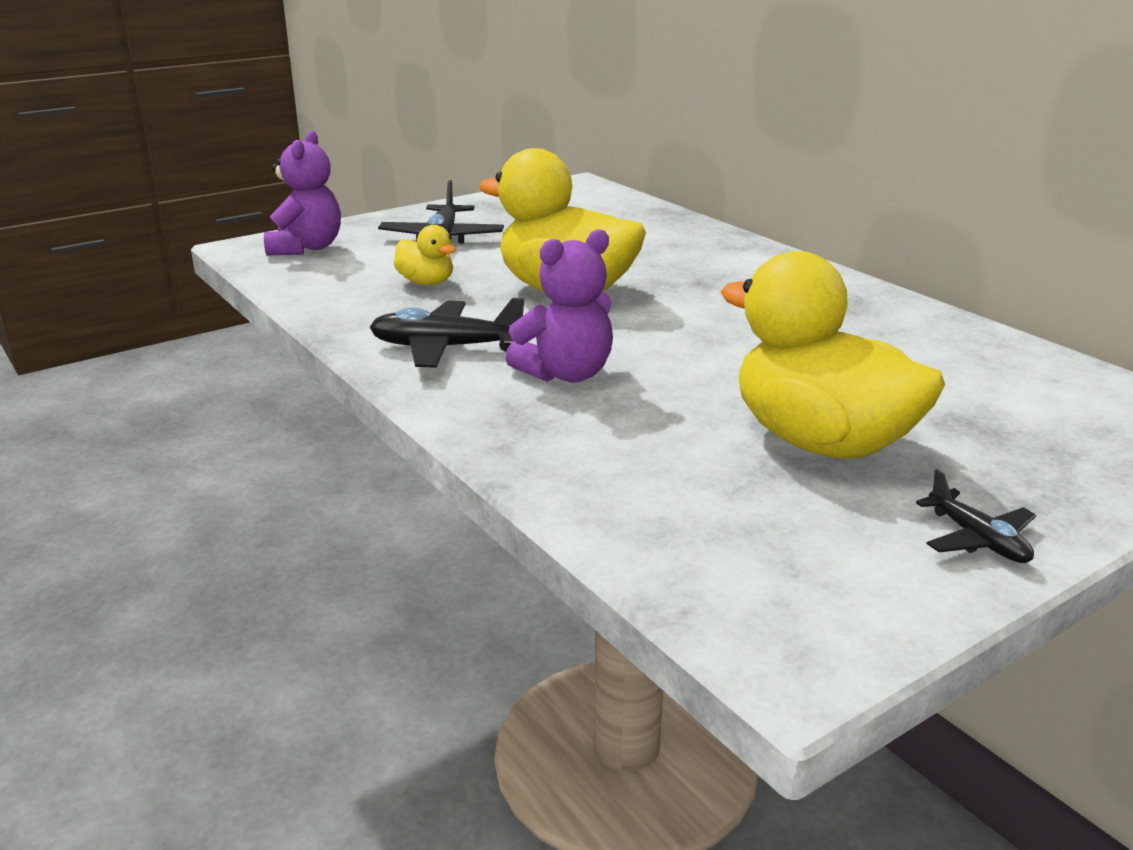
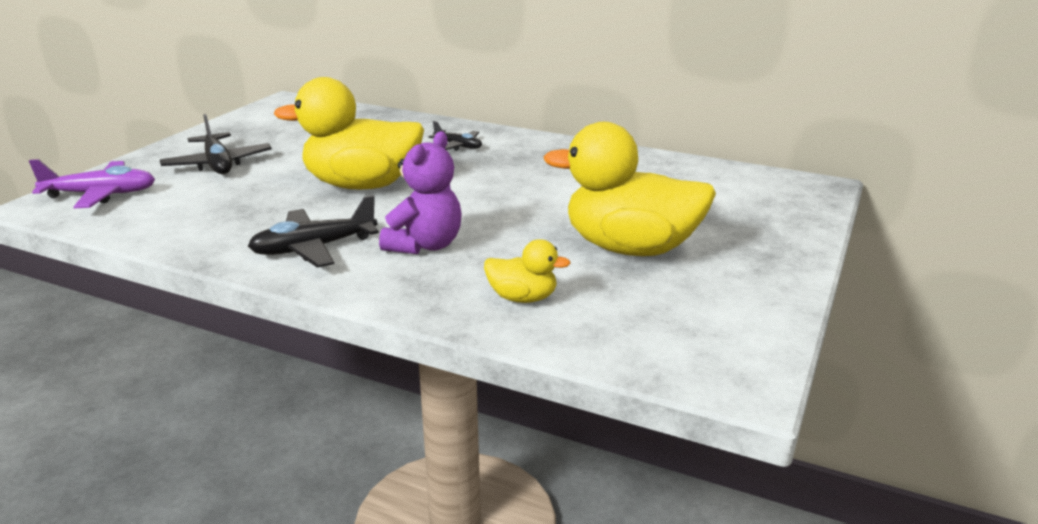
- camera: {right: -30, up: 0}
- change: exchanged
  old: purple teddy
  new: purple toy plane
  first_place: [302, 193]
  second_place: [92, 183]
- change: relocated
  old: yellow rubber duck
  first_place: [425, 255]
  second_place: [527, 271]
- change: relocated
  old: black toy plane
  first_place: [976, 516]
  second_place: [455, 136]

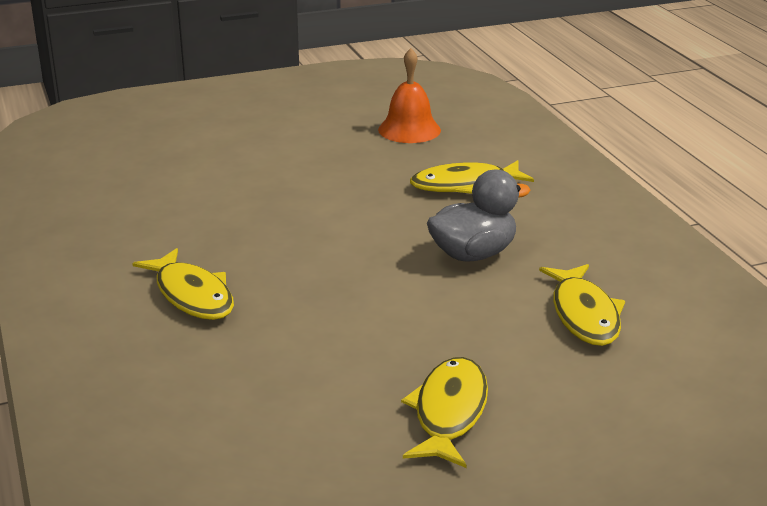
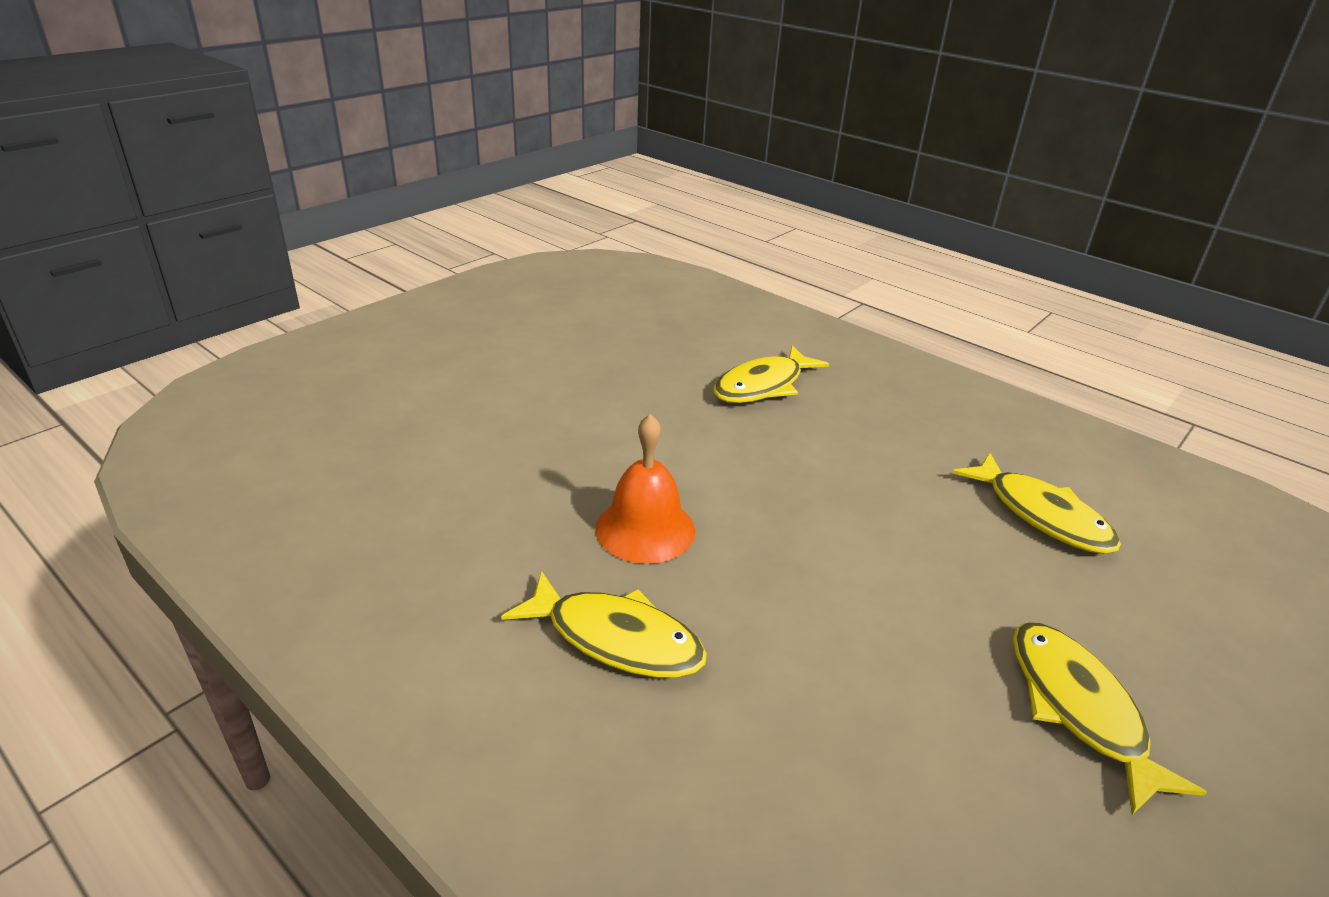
- camera: {right: -30, up: 5}
- change: relocated
  old: orange-coloured bell
  first_place: [409, 95]
  second_place: [645, 489]
- change: missing
  old: gray rubber duck
  first_place: [479, 216]

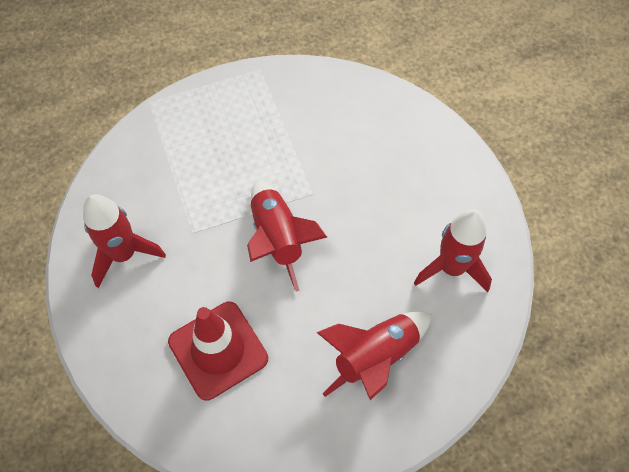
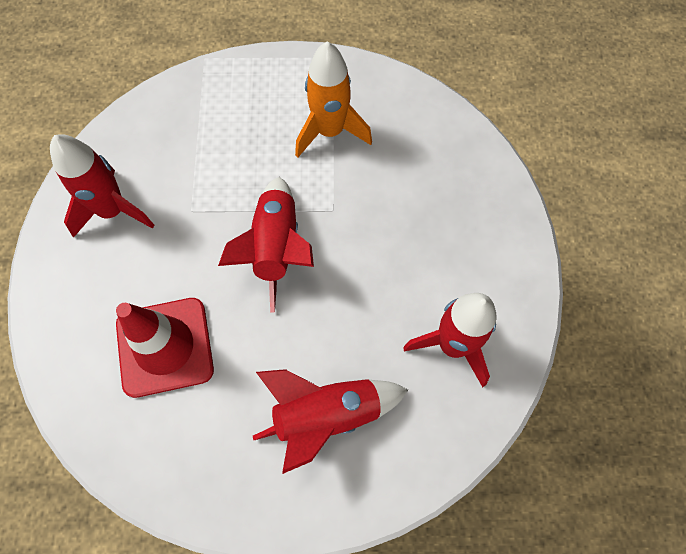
- camera: {right: 20, up: 5}
- change: appeared
  new: orange-coloured rocket
  second_place: [333, 100]

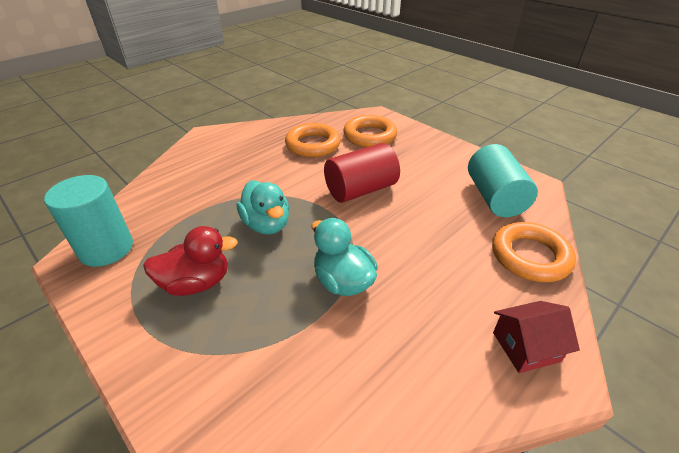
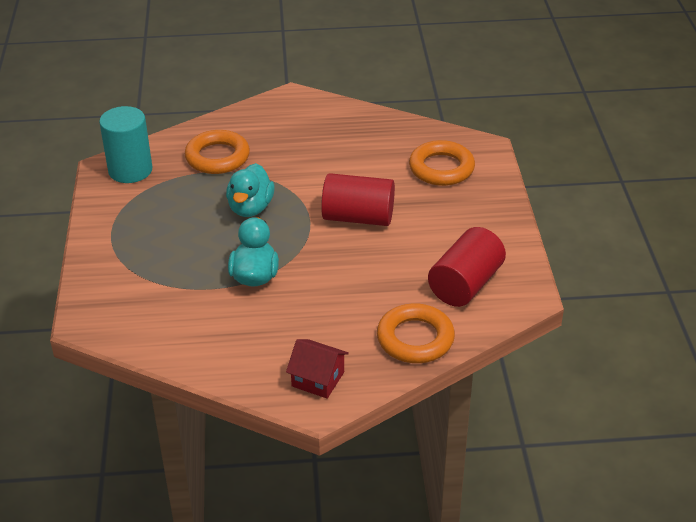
- camera: {right: 40, up: 0}
- change: missing
  old: crimson rubber duck
  first_place: [190, 261]
- change: relocated
  old: orange-coloured torus
  first_place: [313, 140]
  second_place: [217, 152]
- change: colour
  old: aqua solid cylinder
  new: crimson solid cylinder
  first_place: [503, 180]
  second_place: [467, 267]

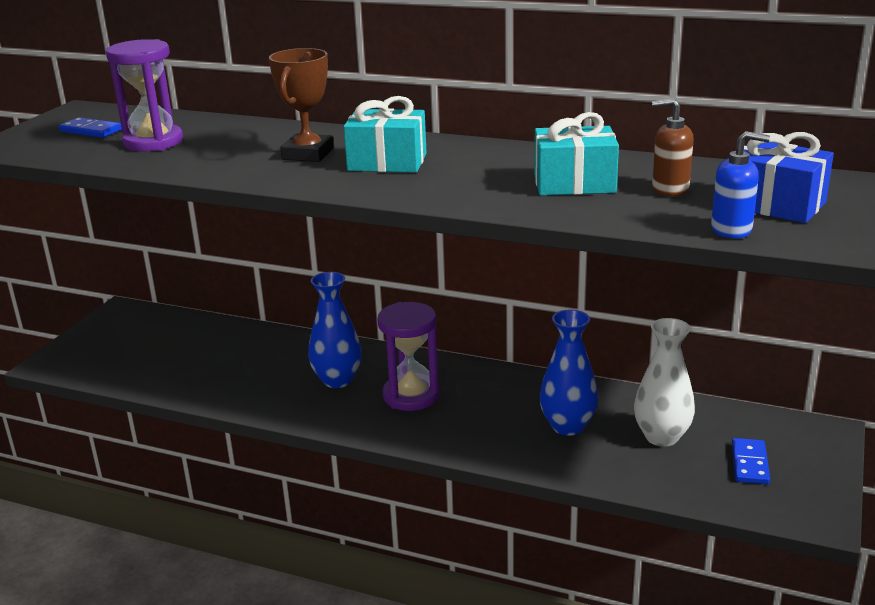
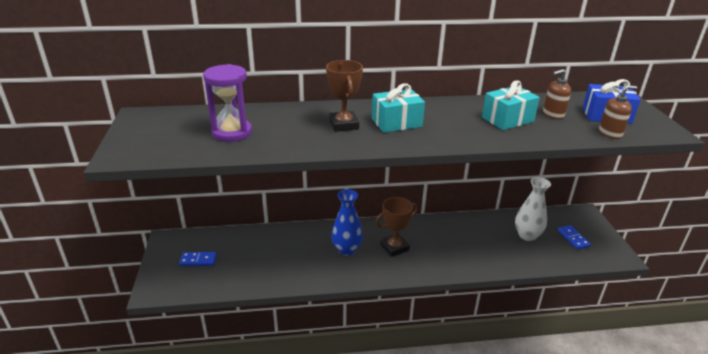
- camera: {right: -30, up: 5}
- change: relocated
  old: royal blue domino tile
  first_place: [90, 127]
  second_place: [198, 259]
- change: exchanged
  old: purple hourglass
  new: dark brown award cup
  first_place: [408, 356]
  second_place: [396, 227]
- change: missing
  old: royal blue tall vase
  first_place: [568, 372]
- change: colour
  old: royal blue soap dispenser
  new: dark brown soap dispenser
  first_place: [740, 184]
  second_place: [618, 112]

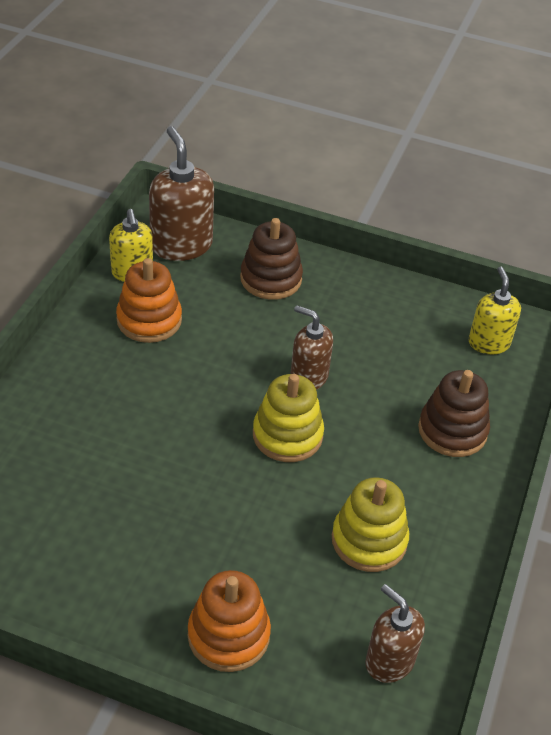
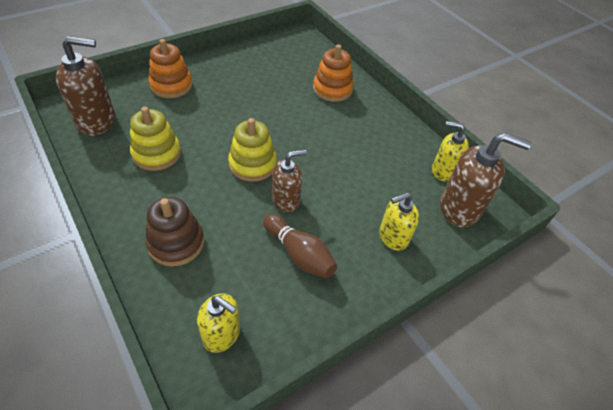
- camera: {right: 125, up: 5}
- change: relocated
  old: orange-coloured ring stacker
  first_place: [149, 300]
  second_place: [333, 73]
- change: exchanged
  old: dark brown ring stacker
  new: yellow soap dispenser
  first_place: [271, 259]
  second_place: [399, 221]
- change: size
  old: dark brown soap dispenser
  first_place: [395, 633]
  second_place: [85, 86]
  factor: 1.55
- change: appeared
  new: dark brown skittle
  second_place: [300, 246]

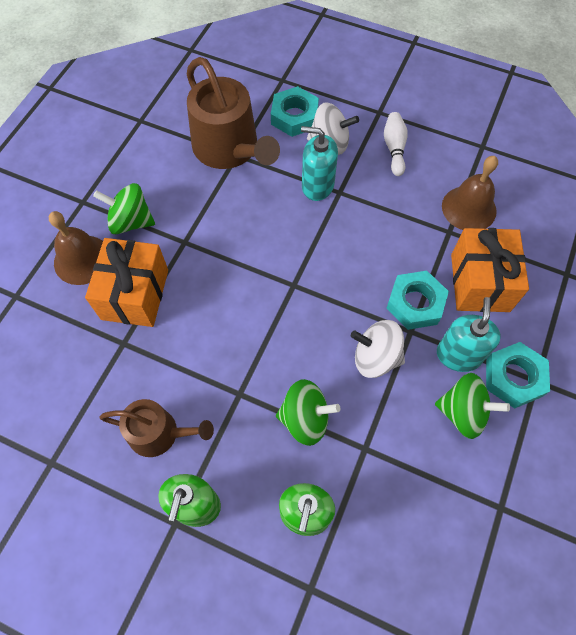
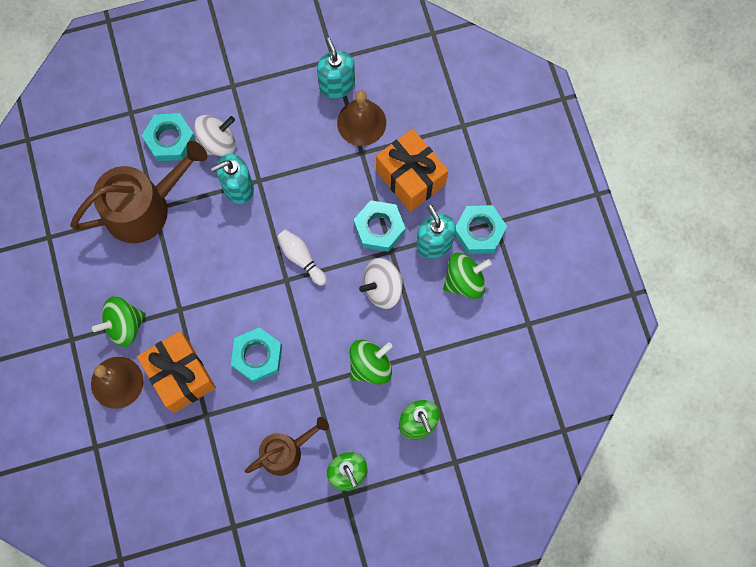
- camera: {right: -40, up: 10}
- change: spun
  old: dark brown sprinkling can
  first_place: [233, 113]
  second_place: [138, 192]
  degrees: -45
- change: relocated
  old: pure white skittle
  first_place: [396, 144]
  second_place: [302, 258]
- change: appeared
  new: aqua hexagon nut
  second_place: [256, 355]
- change: appeared
  new: aqua soap dispenser
  second_place: [336, 68]

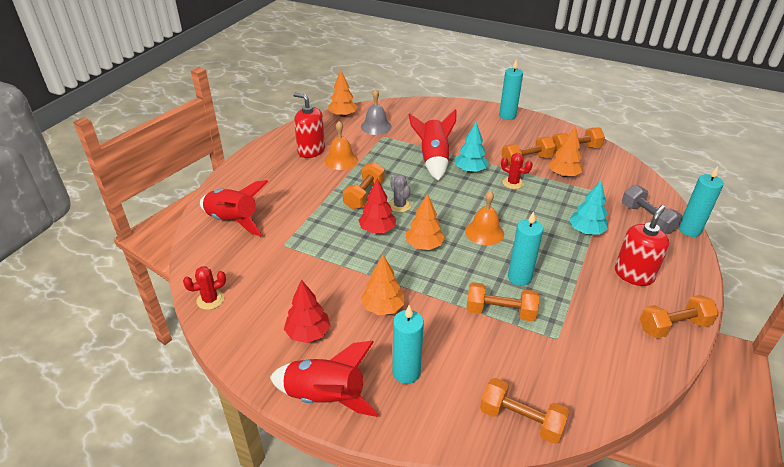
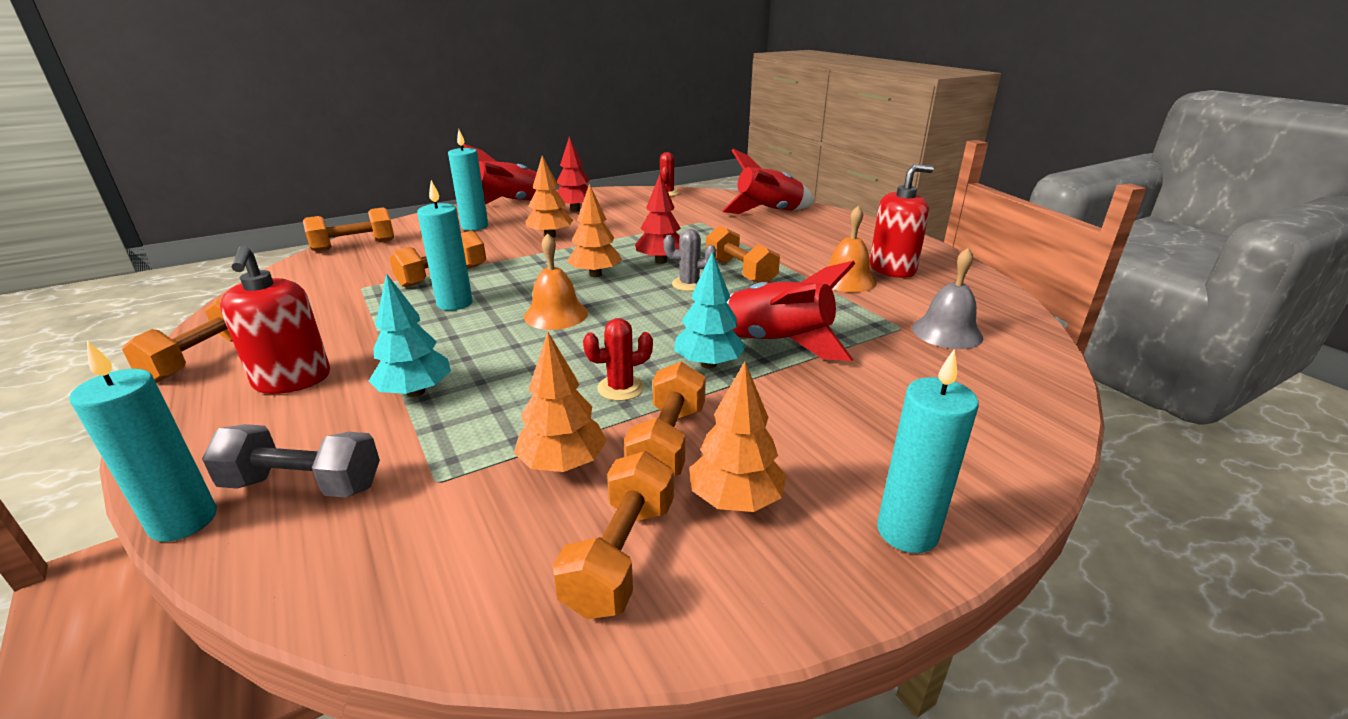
- camera: {right: 125, up: -10}
- change: relocated
  old: orange-coloured toy tree
  first_place: [343, 93]
  second_place: [738, 437]

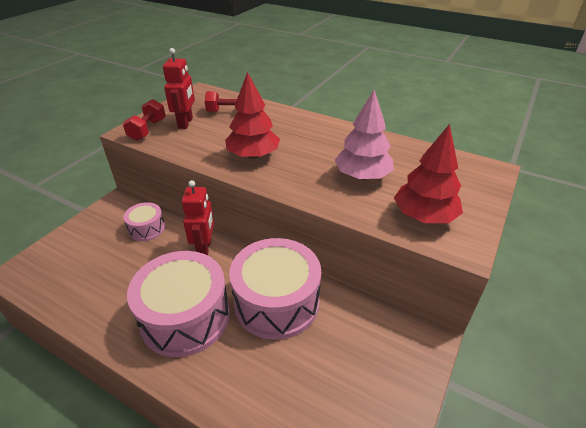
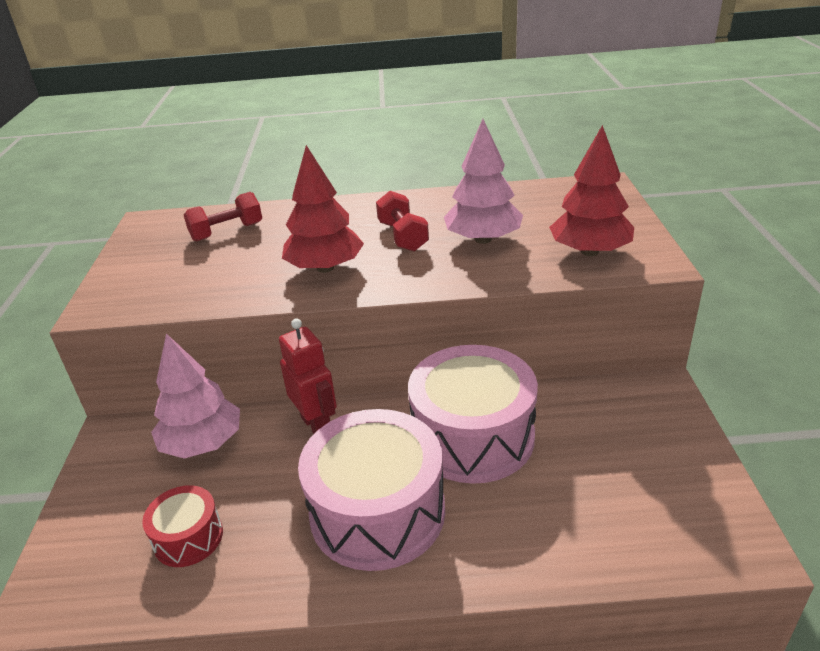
- camera: {right: -30, up: -5}
- change: relocated
  old: crimson dumbbell
  first_place: [144, 120]
  second_place: [402, 221]
- change: exchanged
  old: rose-pink toy drum
  new: rose-pink toy tree
  first_place: [144, 221]
  second_place: [195, 396]
- change: missing
  old: crimson robot
  first_place: [179, 88]
- change: appeared
  new: crimson toy drum
  second_place: [182, 526]

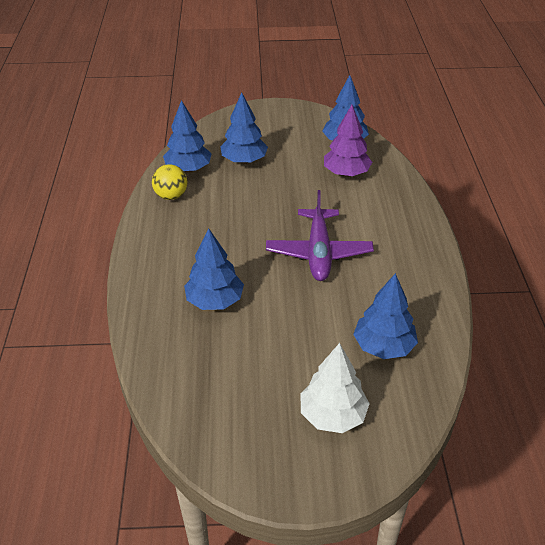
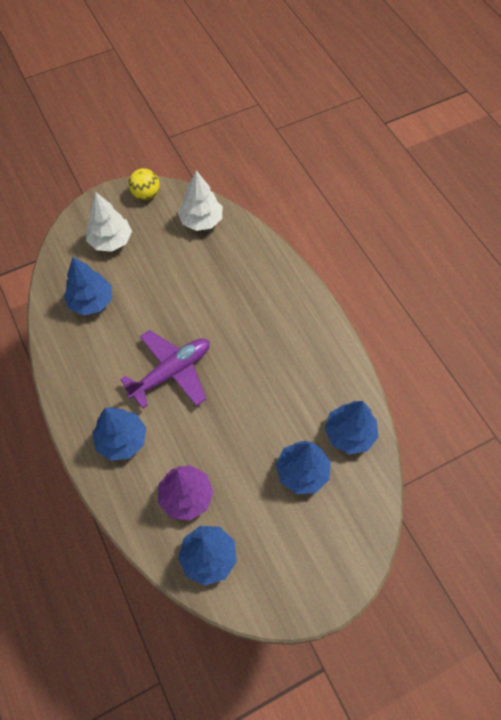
- camera: {right: 155, up: 20}
- change: relocated
  old: yellow sphere
  first_place: [169, 182]
  second_place: [144, 184]
- change: relocated
  old: royal blue toy tree
  first_place: [214, 269]
  second_place: [119, 434]
- change: spun
  old: purple toy plane
  first_place: [320, 235]
  second_place: [165, 369]
  degrees: 75
- change: appeared
  new: pure white toy tree
  second_place: [200, 200]

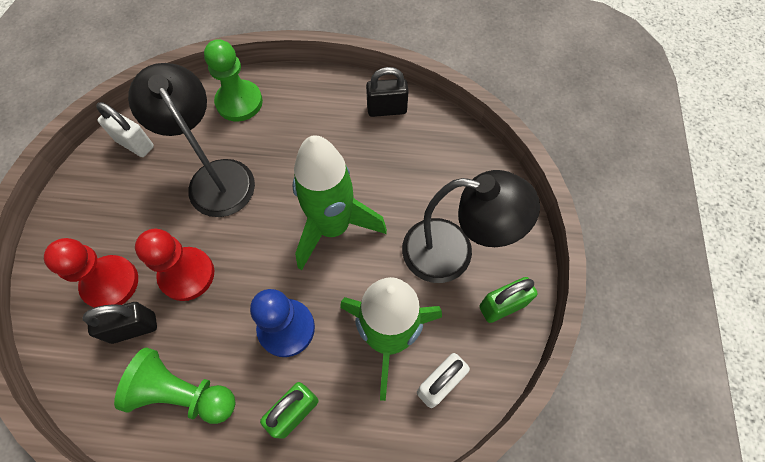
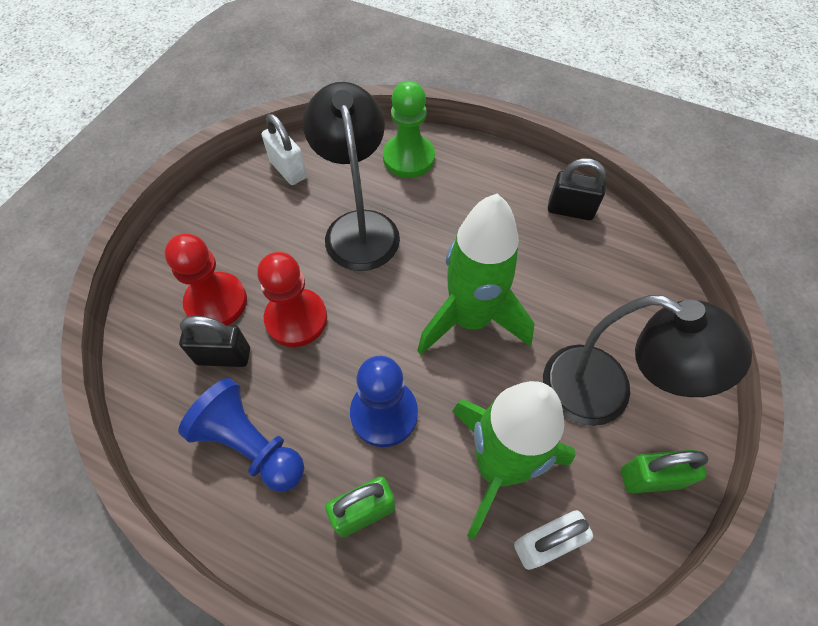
- camera: {right: 20, up: -5}
- change: colour
  old: emerald game pawn
  new: royal blue game pawn
  first_place: [175, 385]
  second_place: [241, 435]

